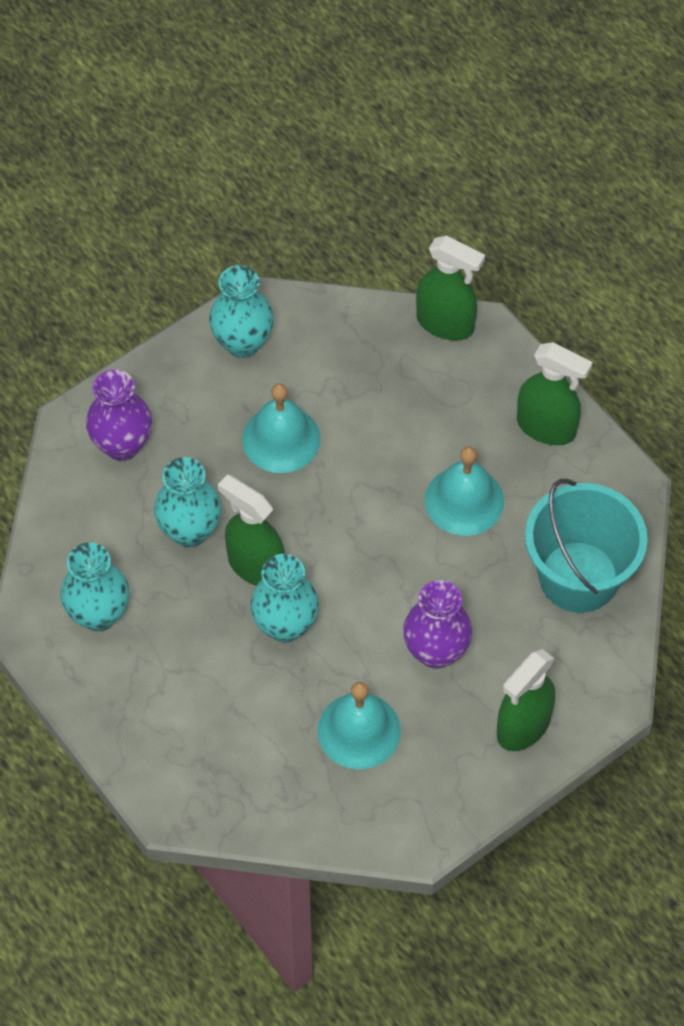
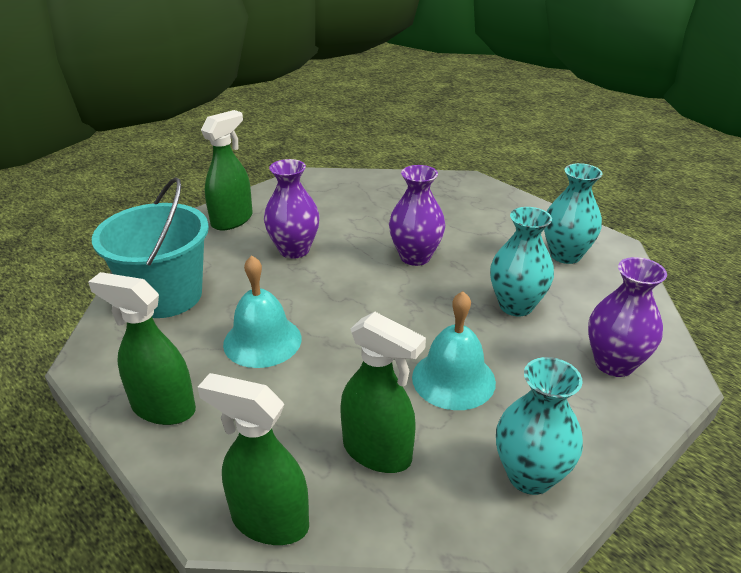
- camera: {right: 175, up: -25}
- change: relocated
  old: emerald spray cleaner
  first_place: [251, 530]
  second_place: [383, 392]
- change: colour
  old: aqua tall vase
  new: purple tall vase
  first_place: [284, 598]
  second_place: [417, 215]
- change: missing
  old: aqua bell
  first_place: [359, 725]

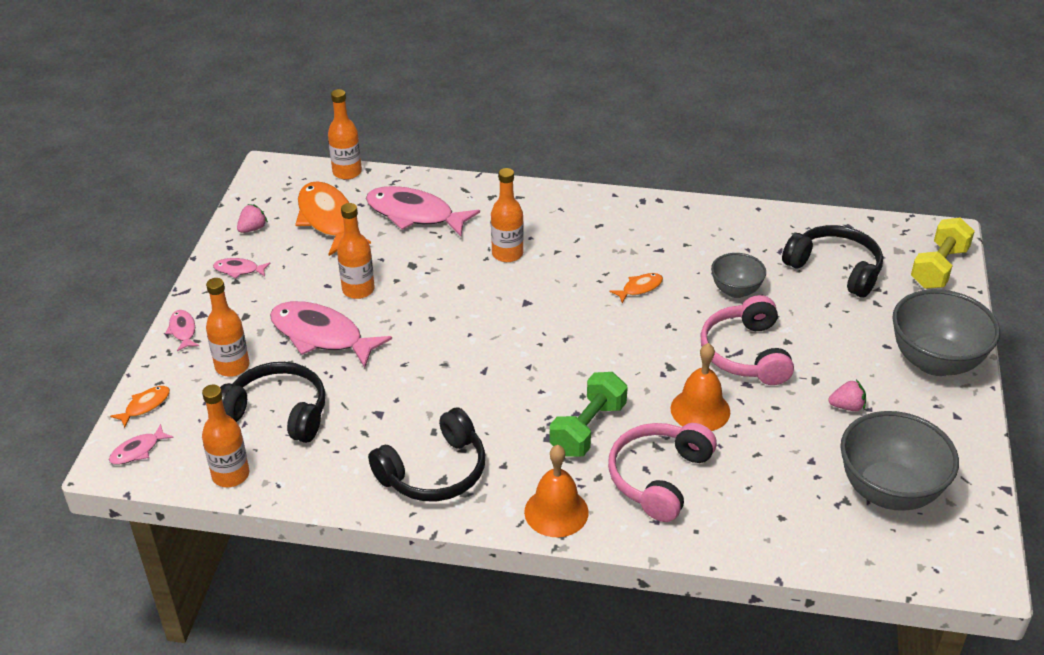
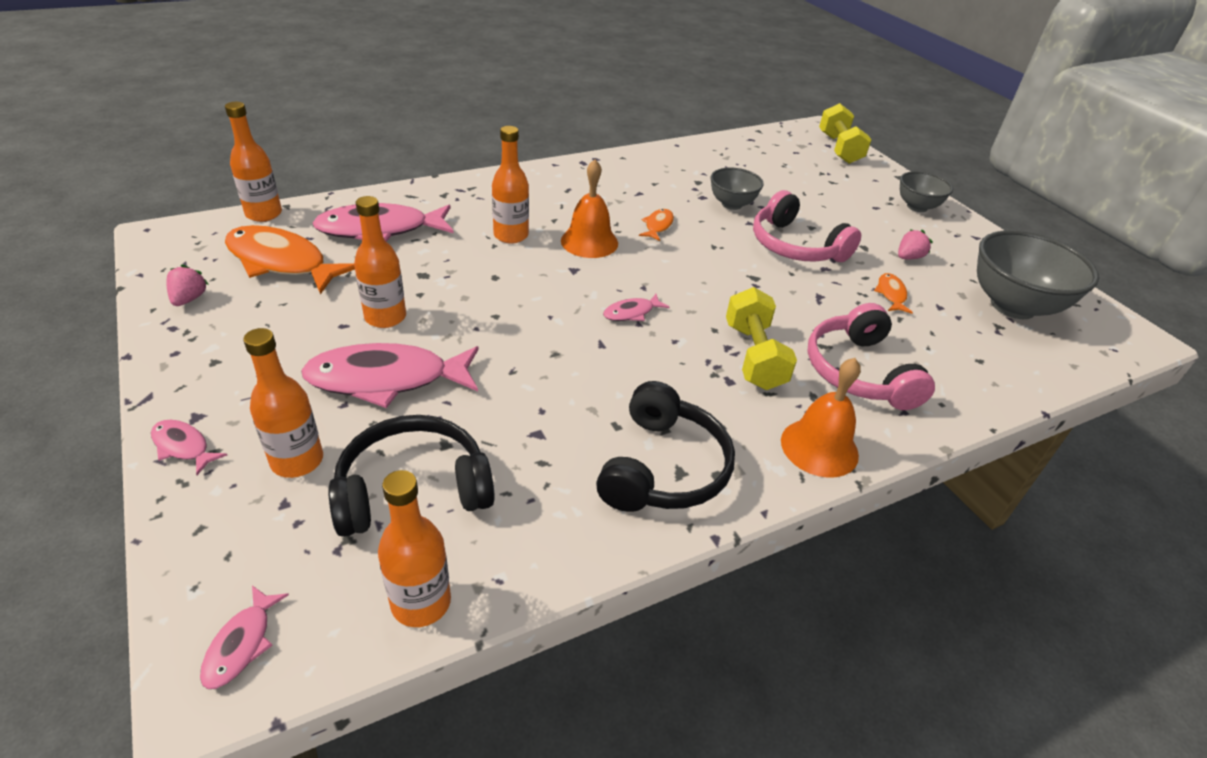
- camera: {right: -40, up: 0}
- change: relocated
  old: orange-coloured fish figure
  first_place: [140, 407]
  second_place: [893, 293]
- change: relocated
  old: rose-pink fish figure
  first_place: [242, 268]
  second_place: [636, 307]
- change: colour
  old: emerald dumbbell
  new: yellow dumbbell
  first_place: [589, 414]
  second_place: [761, 338]
- change: relocated
  old: orange-coloured bell
  first_place: [700, 387]
  second_place: [589, 208]
- change: missing
  old: black over-ear headphones
  first_place: [832, 261]
- change: size
  old: gray deep dish
  first_place: [946, 332]
  second_place: [926, 191]
  factor: 0.56

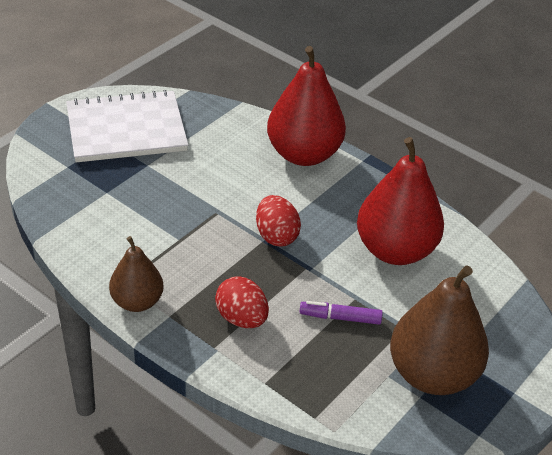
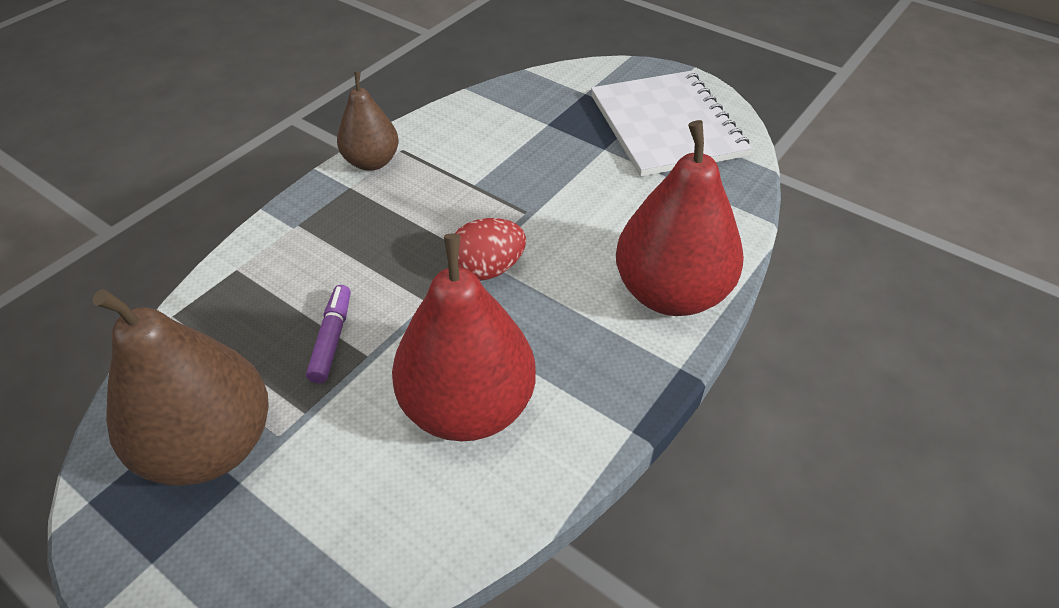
- camera: {right: 90, up: 5}
- change: missing
  old: crimson egg
  first_place: [242, 302]

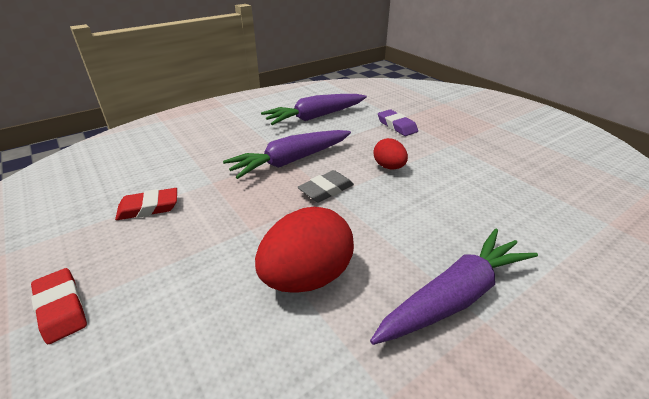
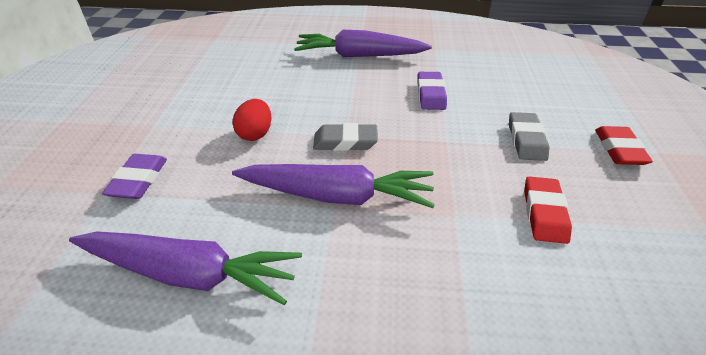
- camera: {right: -140, up: 5}
- change: spun
  old: crimson gum eraser
  first_place: [146, 204]
  second_place: [548, 210]
  degrees: 75
- change: exchanged
  old: crimson egg
  new: purple gum eraser
  first_place: [304, 250]
  second_place: [432, 91]
- change: appeared
  new: gray gum eraser
  second_place: [529, 136]

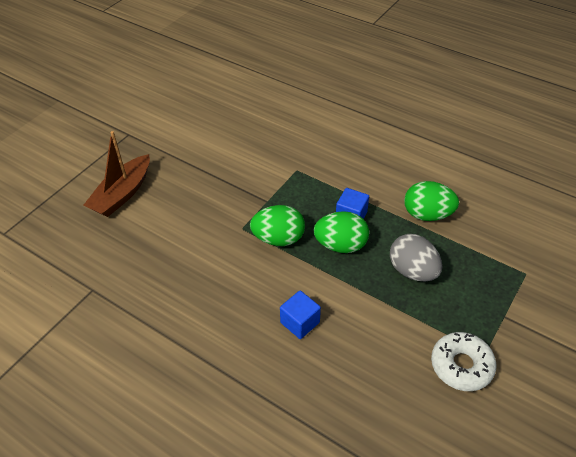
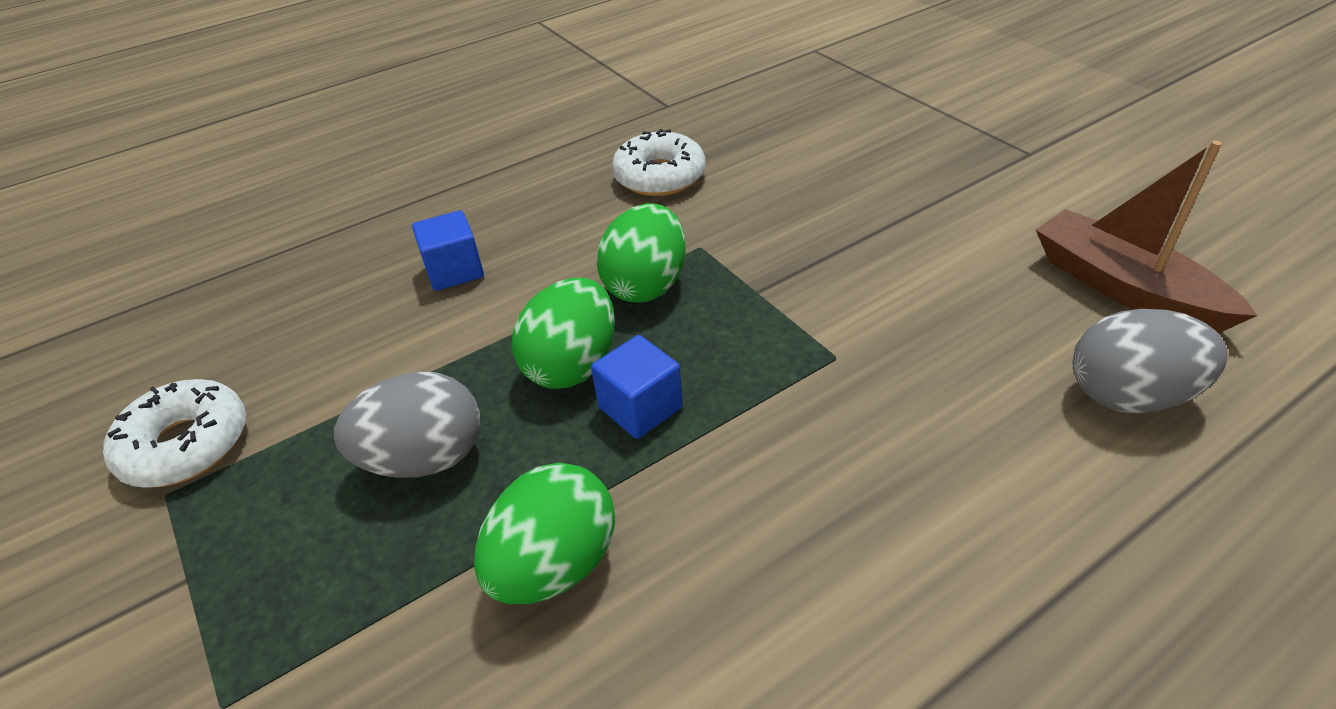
- camera: {right: 115, up: -5}
- change: relocated
  old: dark brown sailboat
  first_place: [116, 174]
  second_place: [1146, 237]
- change: appeared
  new: pure white doughnut
  second_place: [659, 162]
- change: appeared
  new: gray egg
  second_place: [1150, 361]

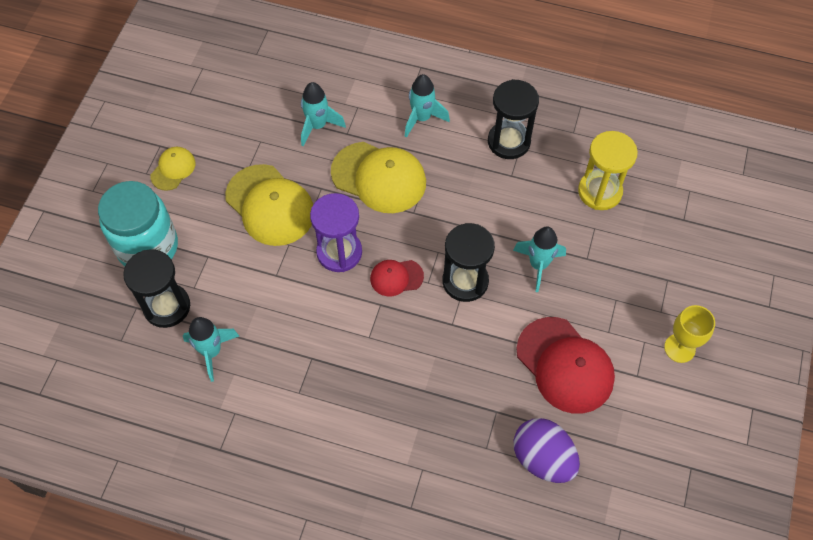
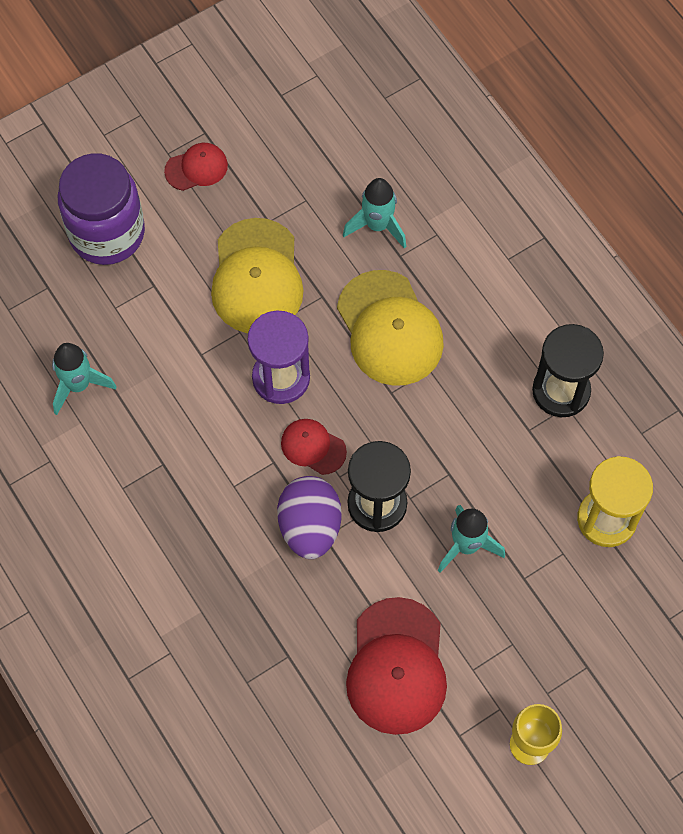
- camera: {right: 40, up: 5}
- change: colour
  old: aqua jar
  new: purple jar
  first_place: [138, 223]
  second_place: [101, 209]
- change: missing
  old: black hourglass
  first_place: [156, 288]
- change: colour
  old: yellow peaked cap
  new: crimson peaked cap
  first_place: [173, 169]
  second_place: [196, 167]
- change: missing
  old: aqua rocket
  first_place: [427, 106]
- change: relocated
  old: purple egg
  first_place: [547, 450]
  second_place: [309, 517]

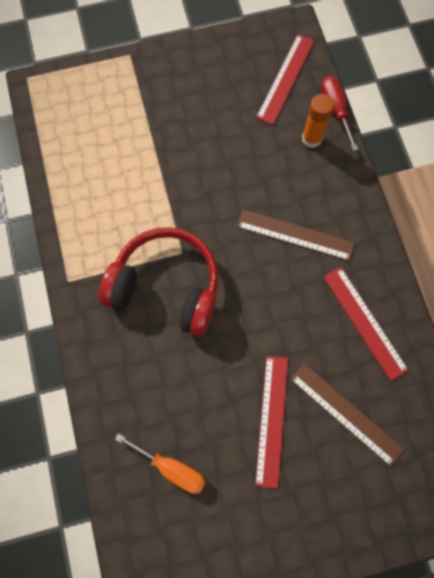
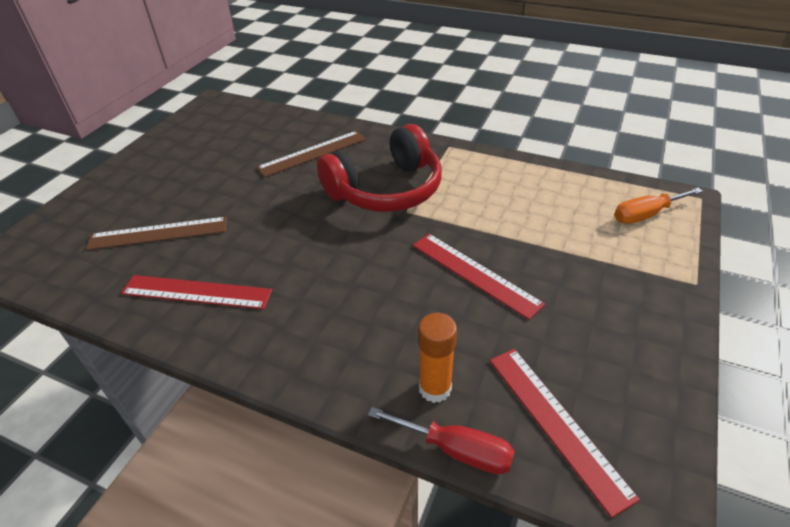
- camera: {right: 130, up: -30}
- change: relocated
  old: orange-coloured hand screwdriver
  first_place: [160, 463]
  second_place: [658, 206]
- change: relocated
  old: dark brown ruler
  first_place: [296, 235]
  second_place: [311, 154]
- change: relocated
  old: crimson ruler
  first_place: [271, 422]
  second_place: [479, 277]

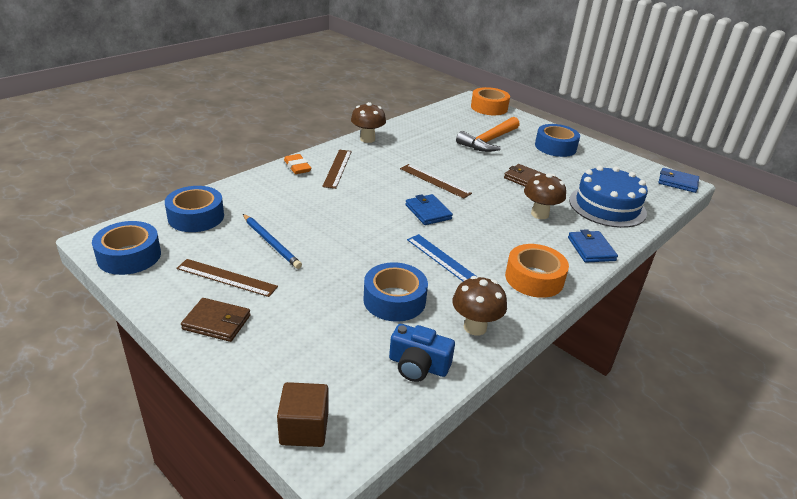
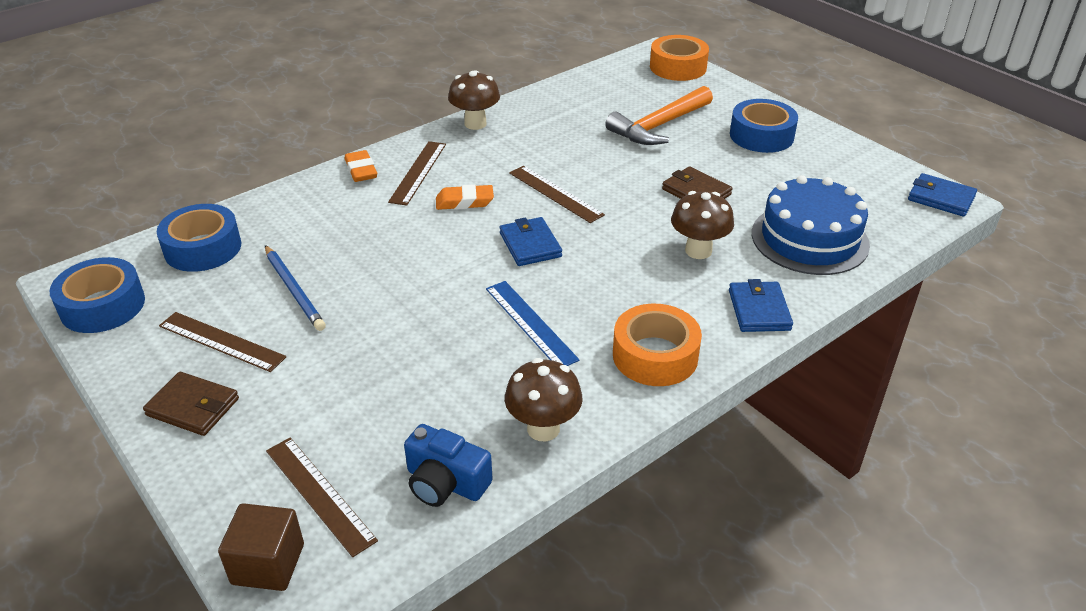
- camera: {right: 10, up: 5}
- change: missing
  old: royal blue sticky tape
  first_place: [395, 292]
- change: appeared
  new: dark brown ruler
  second_place: [322, 497]
- change: appeared
  new: orange-coloured gum eraser
  second_place: [465, 197]

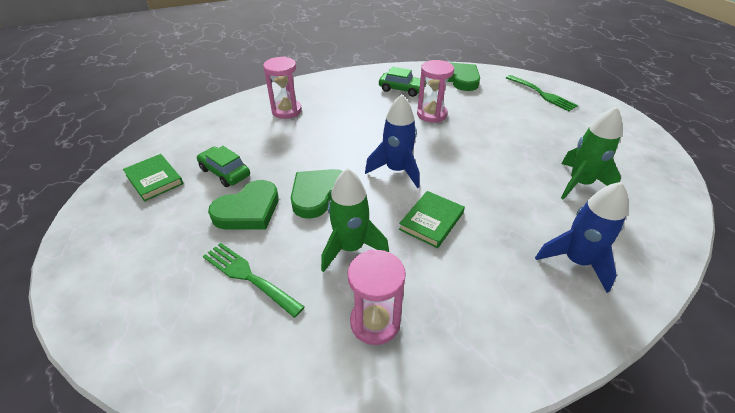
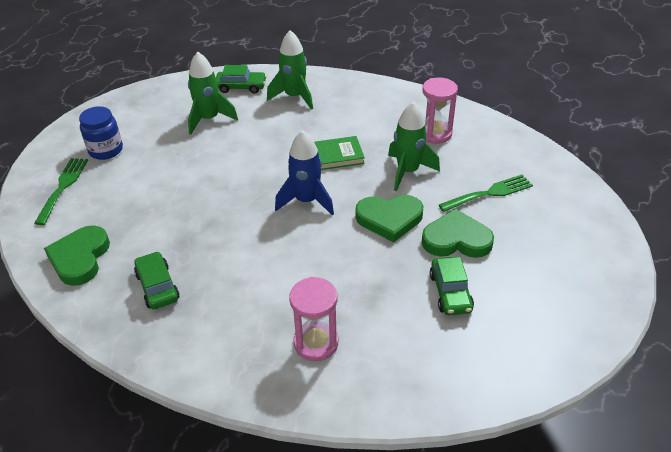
- camera: {right: -135, up: 0}
- change: missing
  old: emerald hardcover
  first_place: [153, 178]
- change: spun
  old: emerald table fork
  first_place: [254, 280]
  second_place: [486, 193]
  degrees: -105
- change: missing
  old: rose-pink hourglass
  first_place: [435, 91]
- change: colour
  old: royal blue rocket
  new: emerald rocket
  first_place: [581, 237]
  second_place: [290, 70]
- change: appeared
  new: royal blue jar
  second_place: [101, 133]
- change: appeared
  new: emerald car
  second_place: [241, 79]

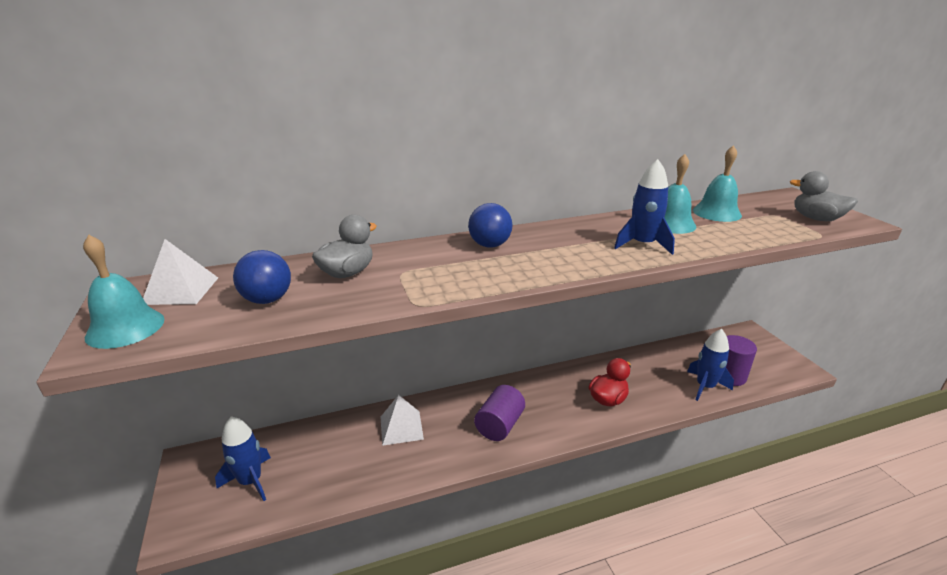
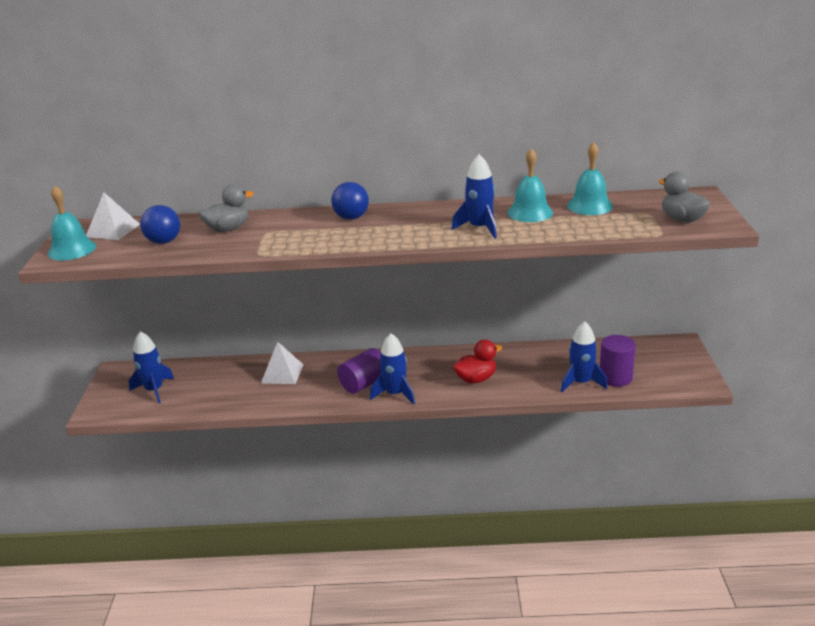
- camera: {right: 20, up: 0}
- change: appeared
  new: royal blue rocket
  second_place: [392, 369]

